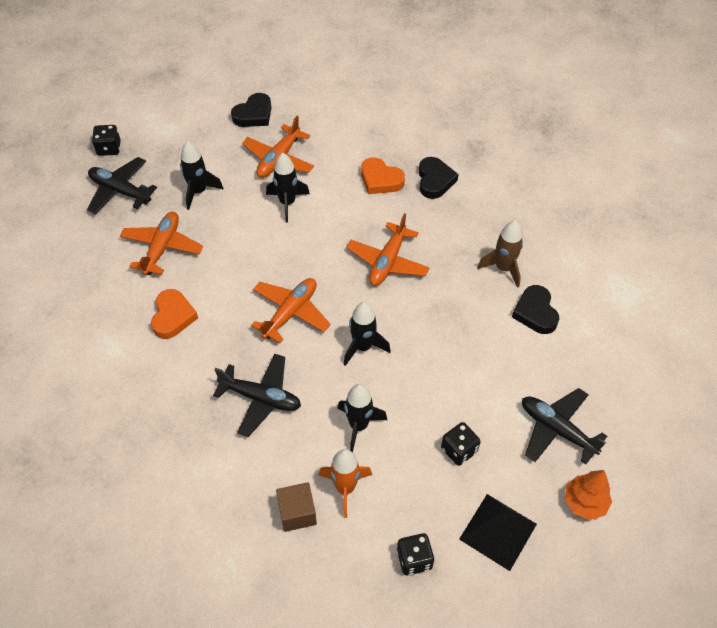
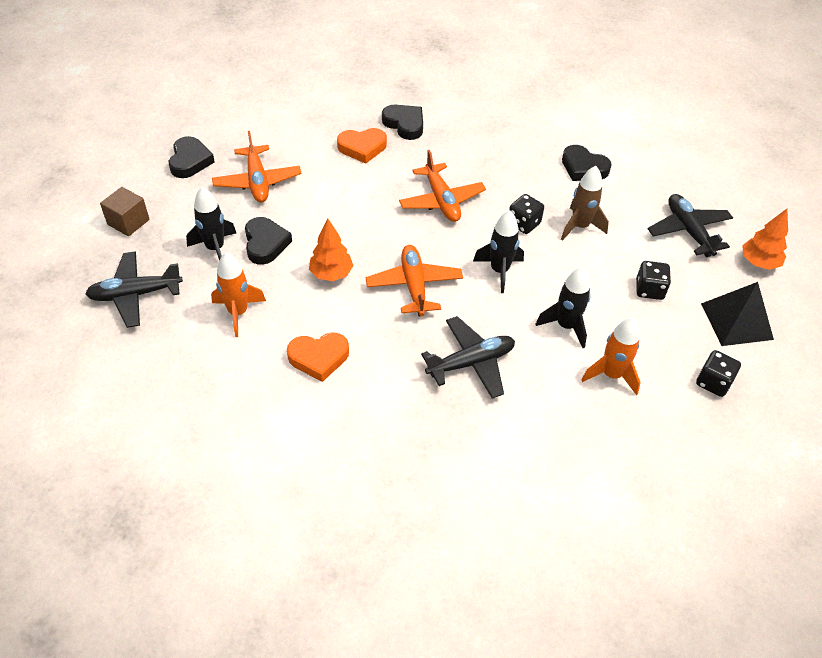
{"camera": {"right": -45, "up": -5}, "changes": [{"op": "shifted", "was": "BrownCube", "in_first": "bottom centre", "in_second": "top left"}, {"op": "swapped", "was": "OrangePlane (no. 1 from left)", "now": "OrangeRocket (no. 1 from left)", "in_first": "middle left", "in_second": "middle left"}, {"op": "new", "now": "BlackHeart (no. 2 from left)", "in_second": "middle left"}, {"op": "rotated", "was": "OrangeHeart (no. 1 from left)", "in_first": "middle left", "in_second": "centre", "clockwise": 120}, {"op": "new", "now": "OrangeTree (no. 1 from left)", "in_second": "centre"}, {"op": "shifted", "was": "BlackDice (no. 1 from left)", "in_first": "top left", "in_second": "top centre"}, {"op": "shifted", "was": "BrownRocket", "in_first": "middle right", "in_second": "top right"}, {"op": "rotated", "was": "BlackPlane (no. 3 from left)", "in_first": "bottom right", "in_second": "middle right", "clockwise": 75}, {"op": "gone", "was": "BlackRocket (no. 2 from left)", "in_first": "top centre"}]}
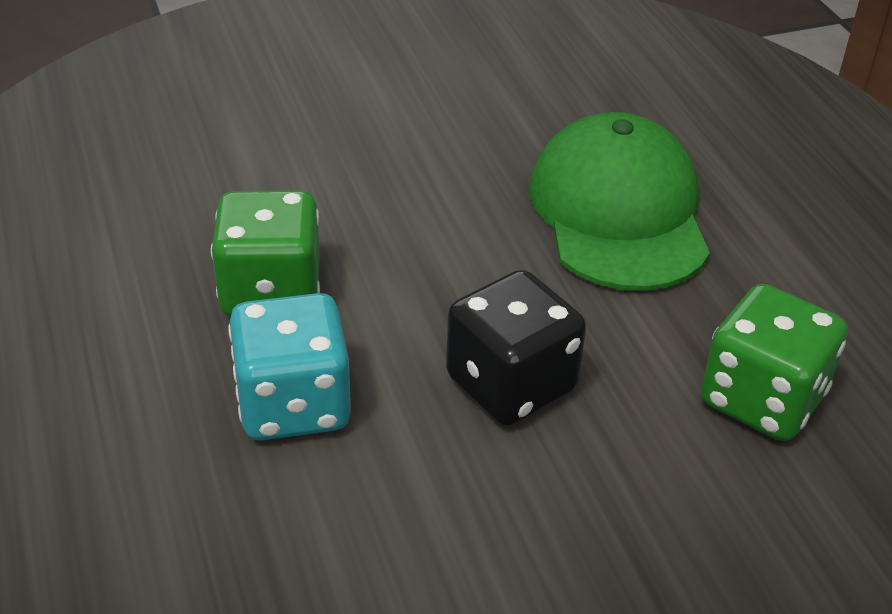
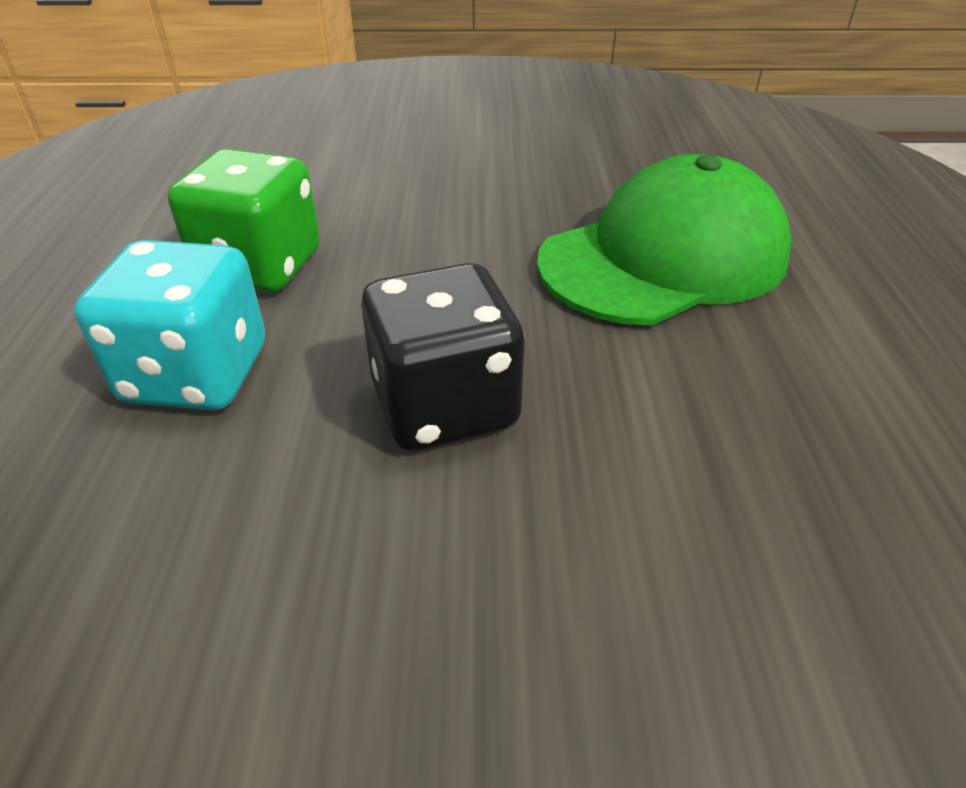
{"camera": {"right": 20, "up": 0}, "changes": [{"op": "rotated", "was": "GreenCap", "in_first": "top right", "in_second": "top right", "clockwise": 45}, {"op": "gone", "was": "GreenDice (no. 2 from left)", "in_first": "middle right"}]}
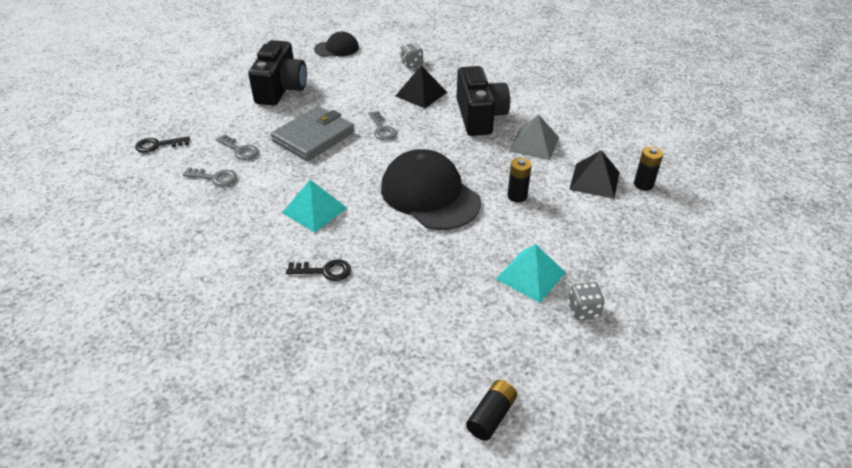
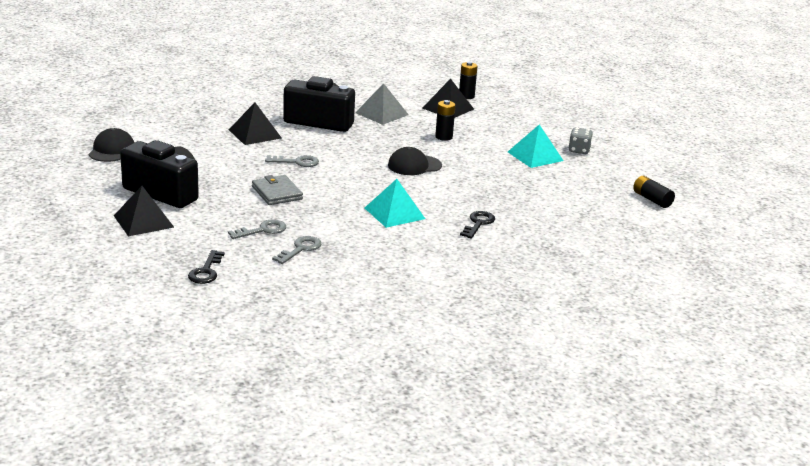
{"camera": {"right": -70, "up": -15}, "changes": [{"op": "new", "now": "BlackPyramid (no. 1 from left)", "in_second": "middle left"}, {"op": "scaled", "was": "GreyWallet", "in_first": "top centre", "in_second": "centre", "ratio": 0.64}, {"op": "scaled", "was": "BlackCap (no. 2 from left)", "in_first": "centre", "in_second": "centre", "ratio": 0.53}, {"op": "gone", "was": "GreyDice (no. 1 from left)", "in_first": "top centre"}]}
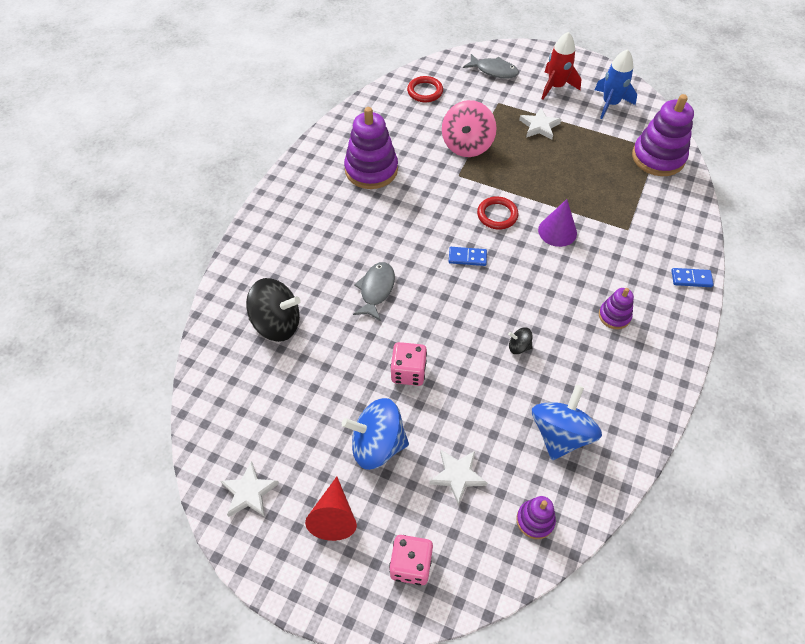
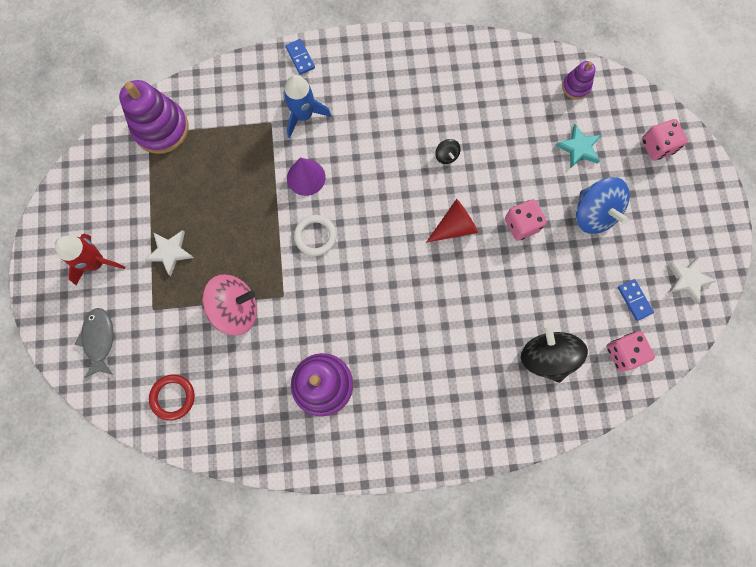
{"camera": {"right": -120, "up": 20}, "changes": [{"op": "shifted", "was": "BlueRocket", "in_first": "top right", "in_second": "top centre"}, {"op": "repainted", "was": "RedRing (no. 2 from left)", "now": "WhiteRing", "in_first": "top centre", "in_second": "centre"}, {"op": "shifted", "was": "RedCone", "in_first": "bottom centre", "in_second": "centre"}, {"op": "repainted", "was": "WhiteStar (no. 2 from left)", "now": "TurquoiseStar", "in_first": "bottom centre", "in_second": "top right"}, {"op": "new", "now": "PinkDice (no. 2 from left)", "in_second": "middle right"}, {"op": "shifted", "was": "BlueDomino (no. 1 from left in the first image)", "now": "BlueDomino (no. 2 from left)", "in_first": "centre", "in_second": "middle right"}, {"op": "gone", "was": "GreyFish (no. 1 from left)", "in_first": "centre"}, {"op": "gone", "was": "BlueSpinningTop (no. 2 from left)", "in_first": "middle right"}, {"op": "gone", "was": "PurpleStackingToy (no. 3 from left)", "in_first": "middle right"}]}
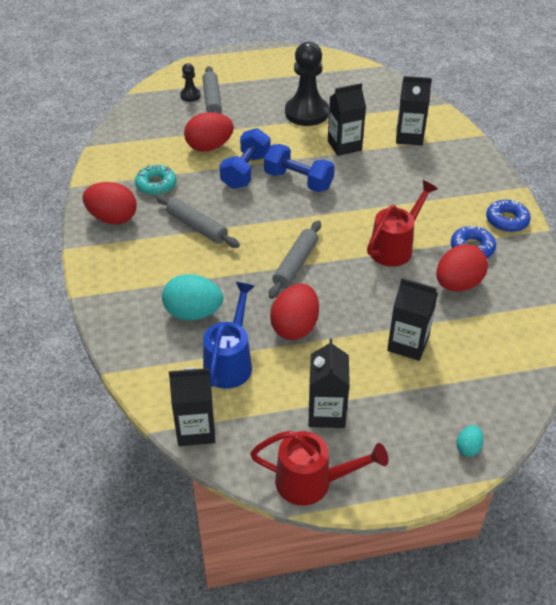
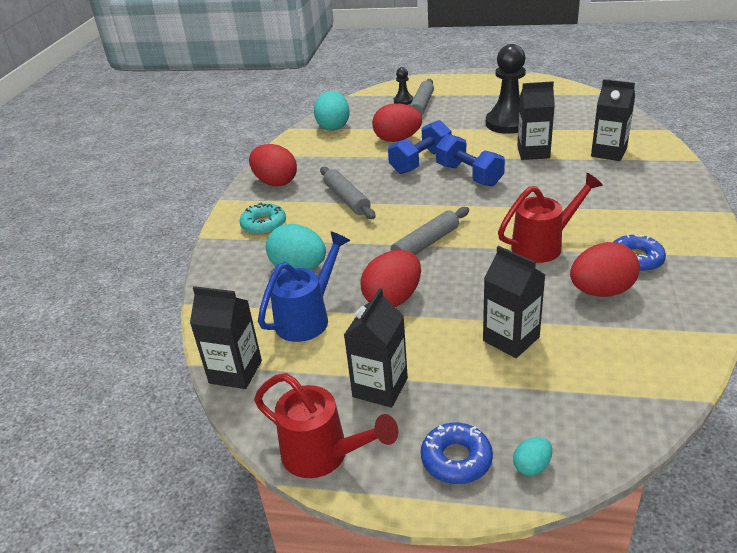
{"camera": {"right": 25, "up": -10}, "changes": [{"op": "shifted", "was": "TurquoiseDonut", "in_first": "top left", "in_second": "centre"}, {"op": "new", "now": "TurquoiseEgg (no. 2 from left)", "in_second": "top centre"}, {"op": "shifted", "was": "BlueDonut (no. 2 from left in the first image)", "now": "BlueDonut (no. 1 from left)", "in_first": "middle right", "in_second": "bottom centre"}]}
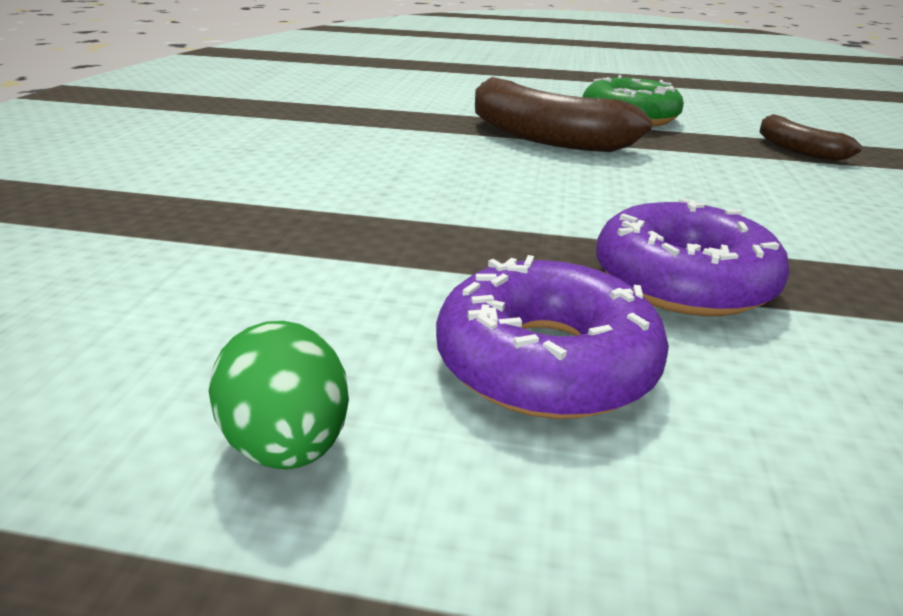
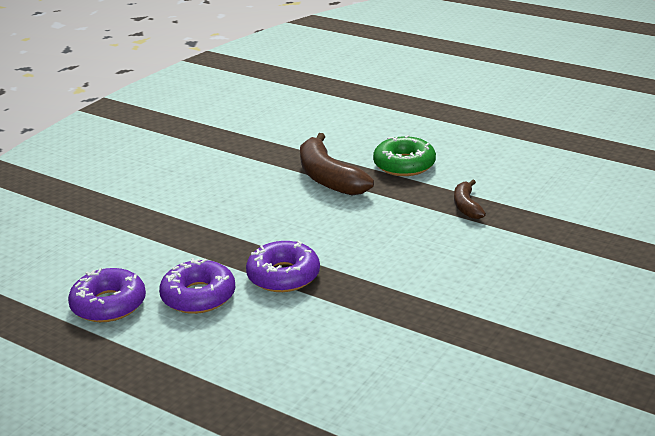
{"camera": {"right": 25, "up": 0}, "changes": [{"op": "swapped", "was": "GreenEgg", "now": "PurpleDonut (no. 1 from left)", "in_first": "middle left", "in_second": "bottom left"}]}
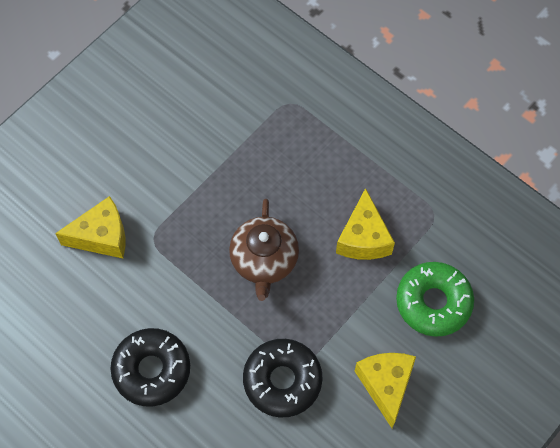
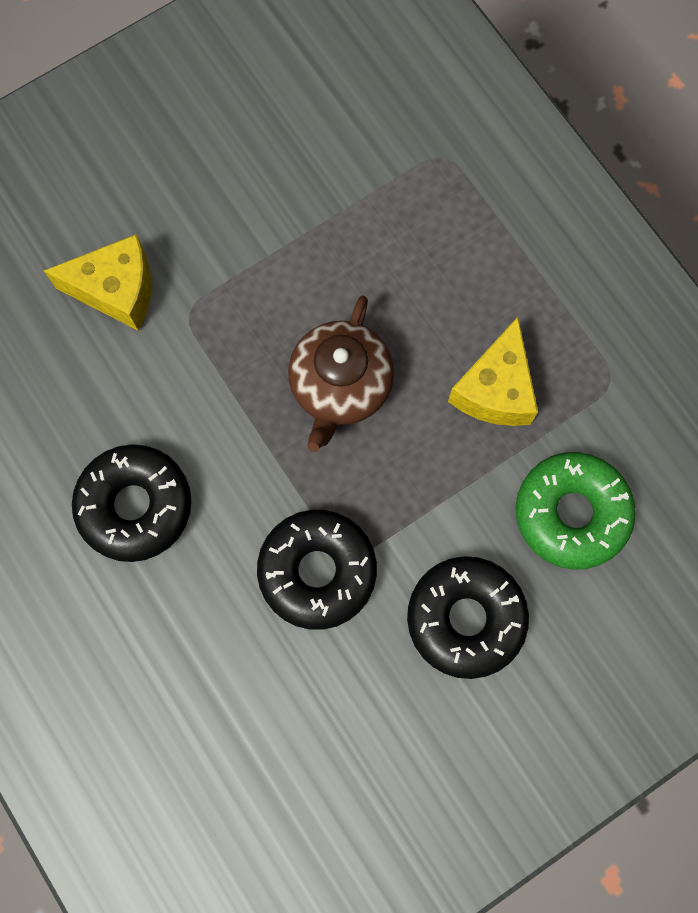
{"camera": {"right": 15, "up": 10}, "changes": [{"op": "swapped", "was": "YellowCheese (no. 3 from left)", "now": "BlackDonut (no. 3 from left)", "in_first": "bottom right", "in_second": "bottom right"}]}
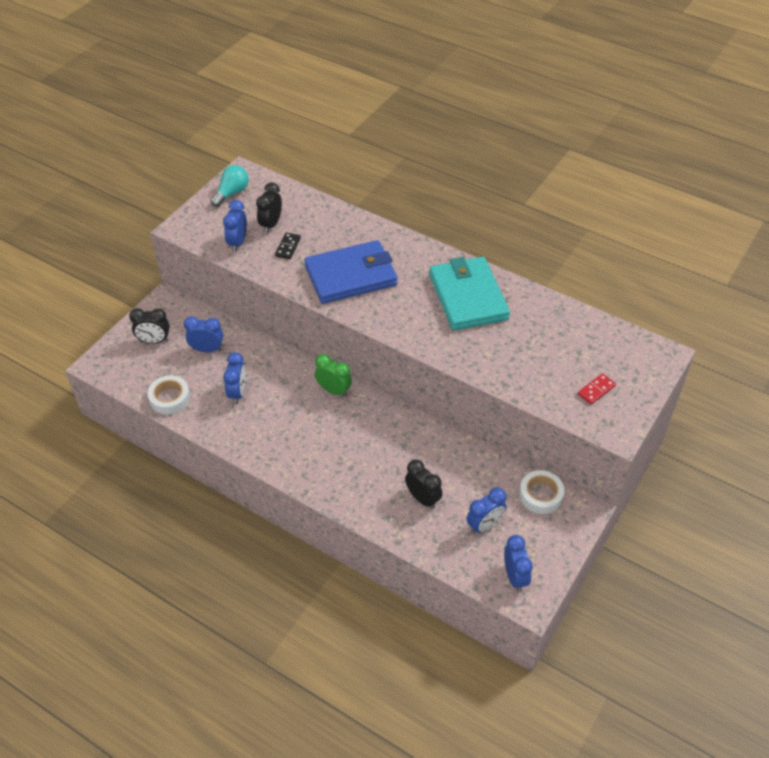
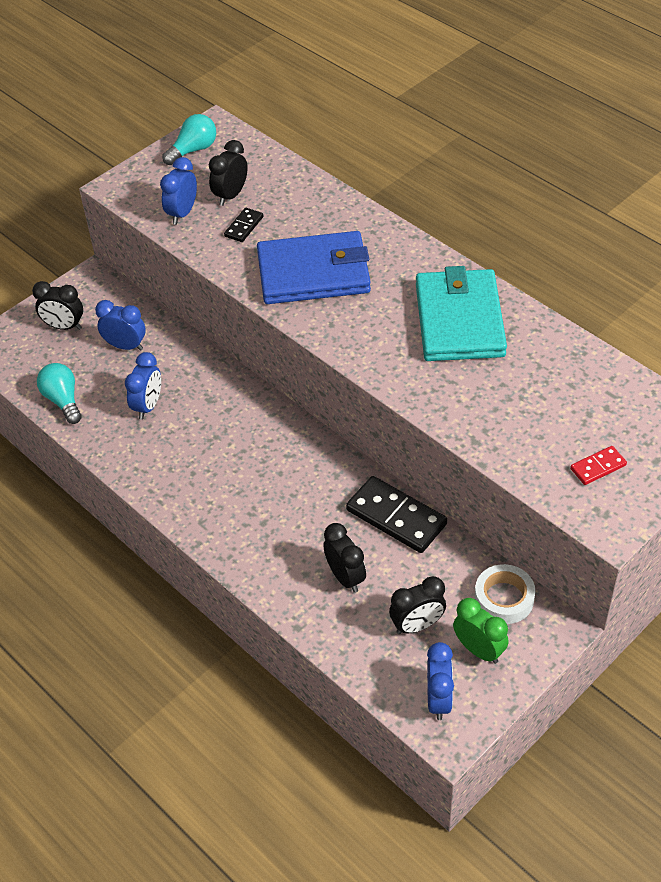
{"camera": {"right": 15, "up": 0}, "changes": [{"op": "swapped", "was": "WhiteTape (no. 1 from left)", "now": "TurquoiseLightBulb (no. 1 from left)", "in_first": "middle left", "in_second": "middle left"}, {"op": "new", "now": "BlackDomino (no. 2 from left)", "in_second": "centre"}, {"op": "repainted", "was": "BlueClock (no. 4 from left)", "now": "BlackClock (no. 4 from left)", "in_first": "bottom centre", "in_second": "bottom centre"}, {"op": "shifted", "was": "GreenClock", "in_first": "centre", "in_second": "bottom right"}]}
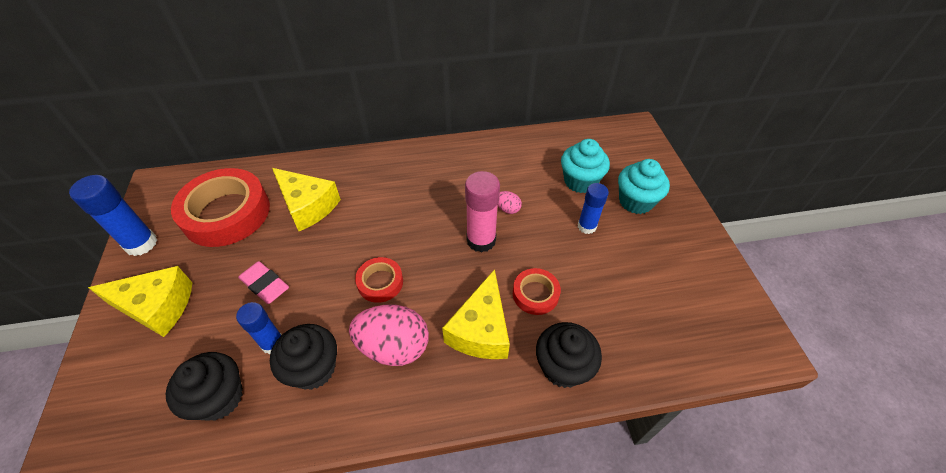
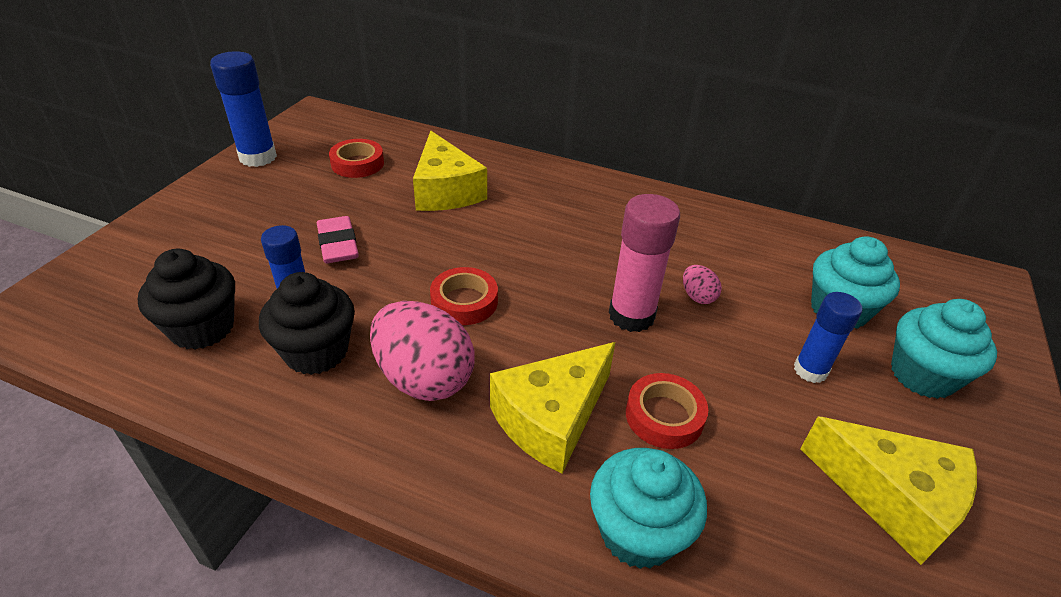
{"camera": {"right": 30, "up": -10}, "changes": [{"op": "scaled", "was": "RedTape (no. 1 from left)", "in_first": "middle left", "in_second": "top centre", "ratio": 0.49}, {"op": "repainted", "was": "BlackCupcake (no. 3 from left)", "now": "TurquoiseCupcake (no. 1 from left)", "in_first": "bottom centre", "in_second": "bottom centre"}, {"op": "shifted", "was": "YellowCheese (no. 1 from left in the first image)", "now": "YellowCheese (no. 3 from left)", "in_first": "middle left", "in_second": "bottom right"}]}
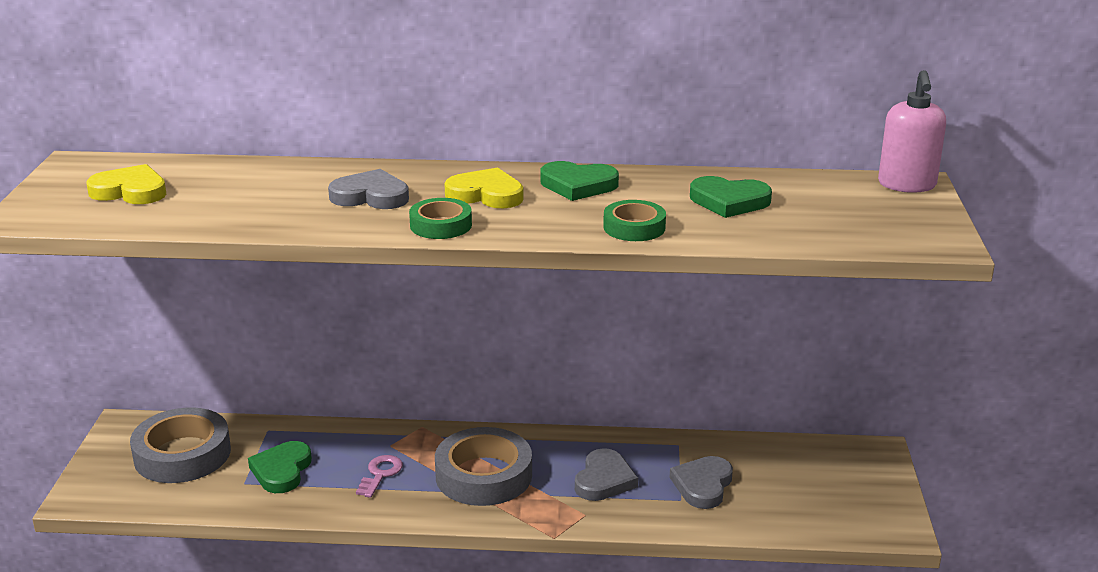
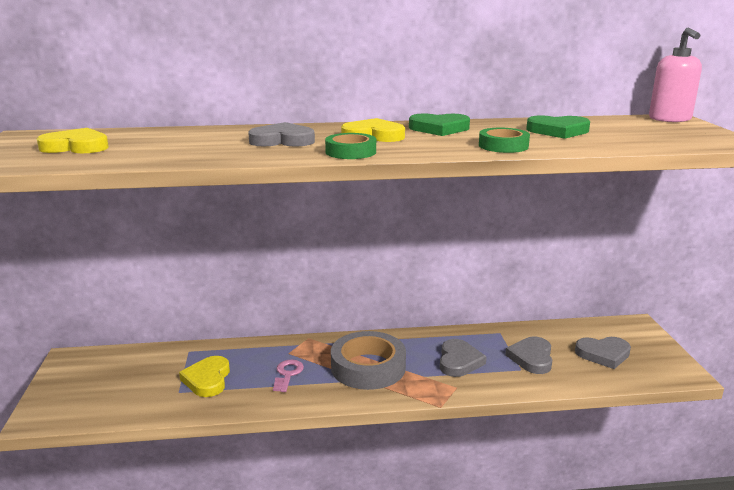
{"camera": {"right": -10, "up": -5}, "changes": [{"op": "repainted", "was": "GreenHeart (no. 1 from left)", "now": "YellowHeart (no. 2 from left)", "in_first": "bottom left", "in_second": "bottom left"}, {"op": "new", "now": "GreyHeart (no. 4 from left)", "in_second": "bottom right"}, {"op": "gone", "was": "GreyTape (no. 1 from left)", "in_first": "bottom left"}]}
